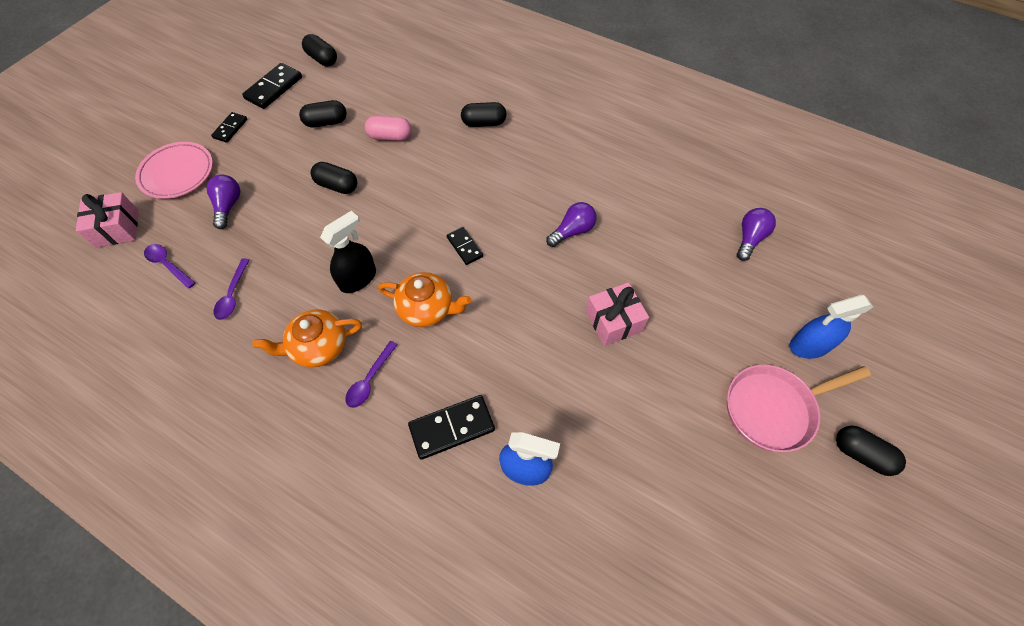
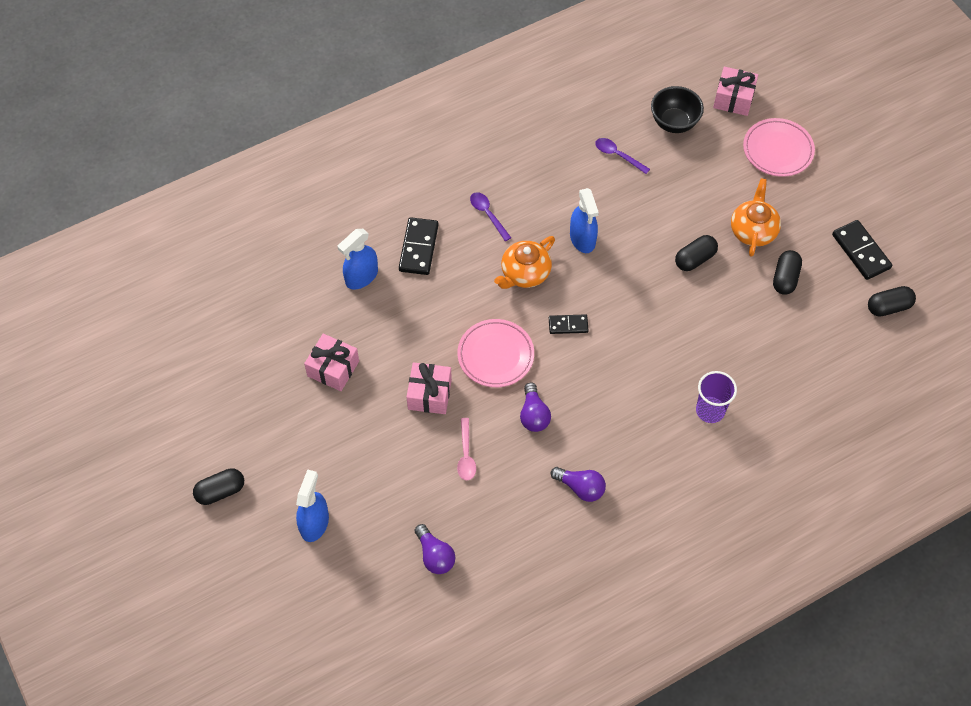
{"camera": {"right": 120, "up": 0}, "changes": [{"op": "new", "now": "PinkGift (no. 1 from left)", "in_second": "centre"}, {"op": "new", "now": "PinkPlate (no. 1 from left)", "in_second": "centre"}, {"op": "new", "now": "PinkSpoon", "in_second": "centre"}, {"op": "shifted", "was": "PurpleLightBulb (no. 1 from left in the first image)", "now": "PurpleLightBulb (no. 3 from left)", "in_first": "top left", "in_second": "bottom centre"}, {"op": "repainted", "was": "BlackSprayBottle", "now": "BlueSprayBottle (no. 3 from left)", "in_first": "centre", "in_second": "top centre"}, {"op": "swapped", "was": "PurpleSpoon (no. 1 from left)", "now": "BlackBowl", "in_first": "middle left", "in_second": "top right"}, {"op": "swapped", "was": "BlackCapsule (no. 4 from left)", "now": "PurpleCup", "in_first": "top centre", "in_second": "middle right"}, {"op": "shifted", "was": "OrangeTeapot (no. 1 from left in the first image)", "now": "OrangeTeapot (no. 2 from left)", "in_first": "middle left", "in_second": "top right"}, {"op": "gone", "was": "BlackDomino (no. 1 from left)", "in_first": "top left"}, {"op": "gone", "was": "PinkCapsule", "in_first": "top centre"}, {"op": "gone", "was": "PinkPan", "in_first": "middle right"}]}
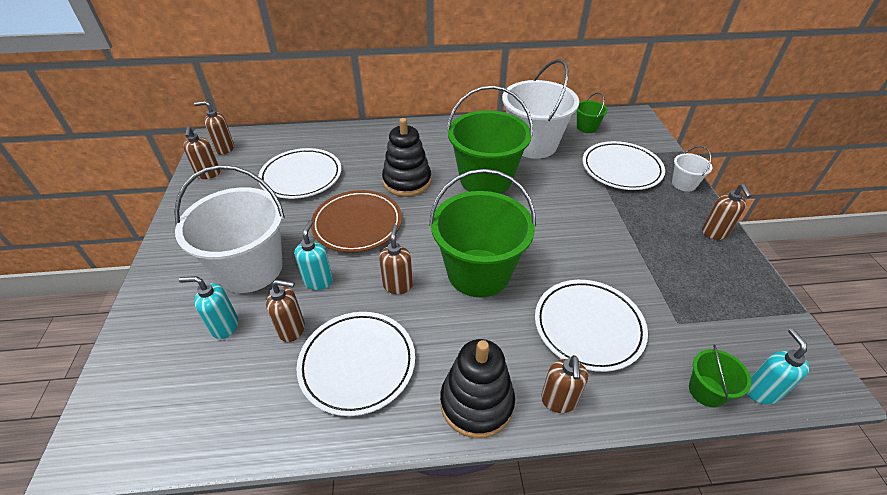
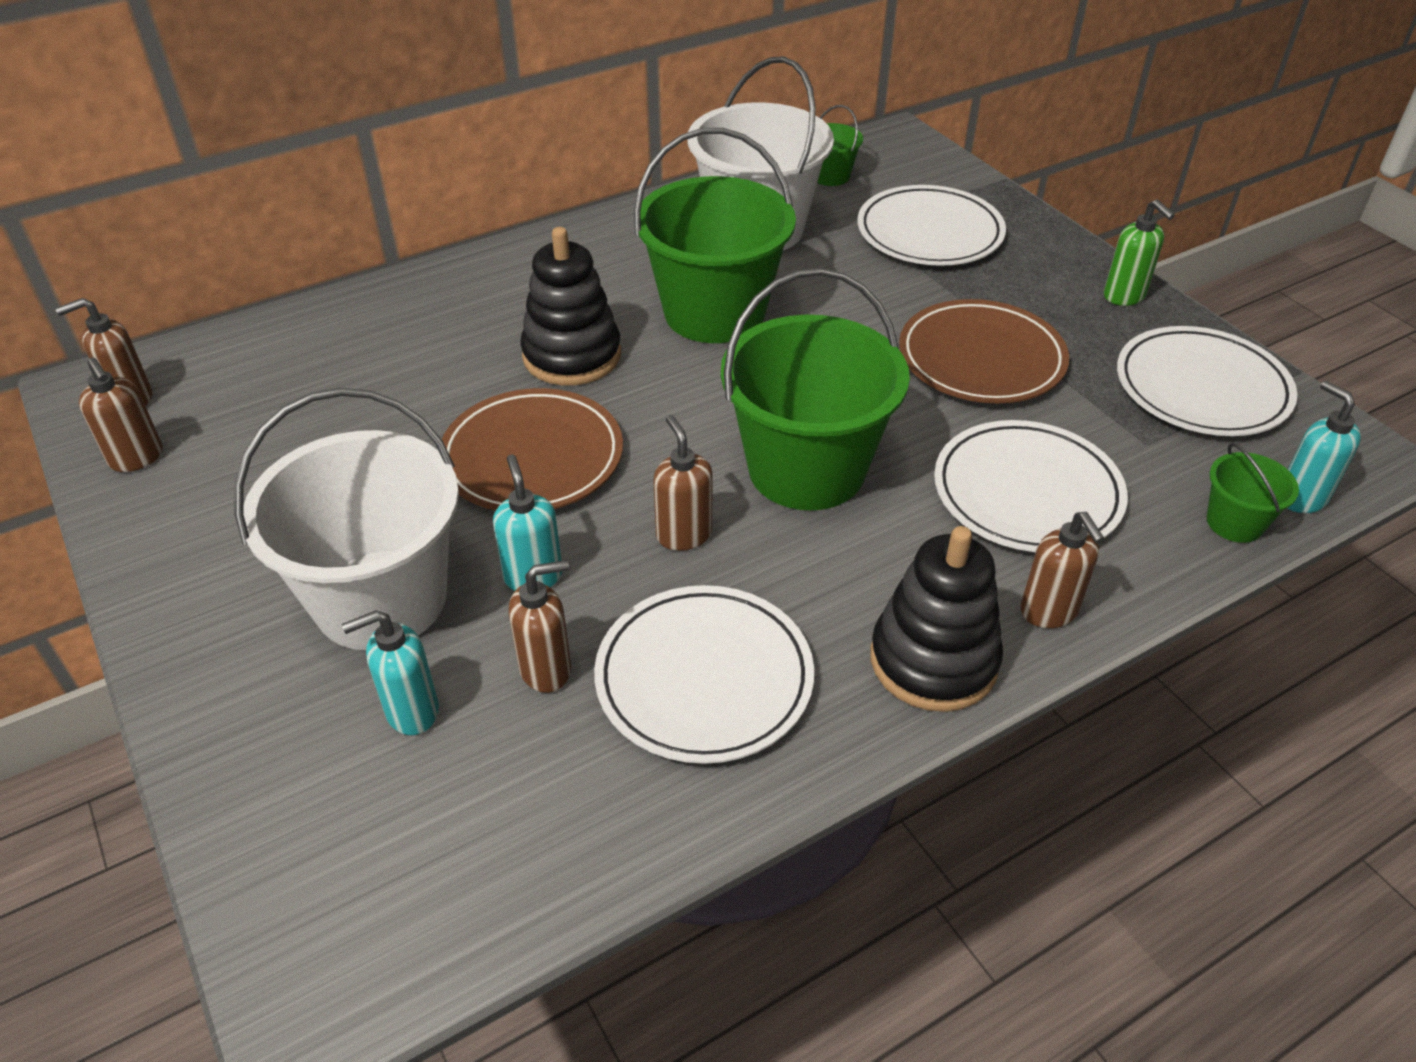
{"camera": {"right": -25, "up": 0}, "changes": [{"op": "new", "now": "BrownPlate (no. 2 from left)", "in_second": "top right"}, {"op": "repainted", "was": "BrownSoapDispenser (no. 6 from left)", "now": "GreenSoapDispenser", "in_first": "middle right", "in_second": "top right"}, {"op": "shifted", "was": "WhitePlate (no. 1 from left in the first image)", "now": "WhitePlate (no. 4 from left)", "in_first": "centre", "in_second": "middle right"}, {"op": "gone", "was": "WhiteBucket (no. 3 from left)", "in_first": "middle right"}]}
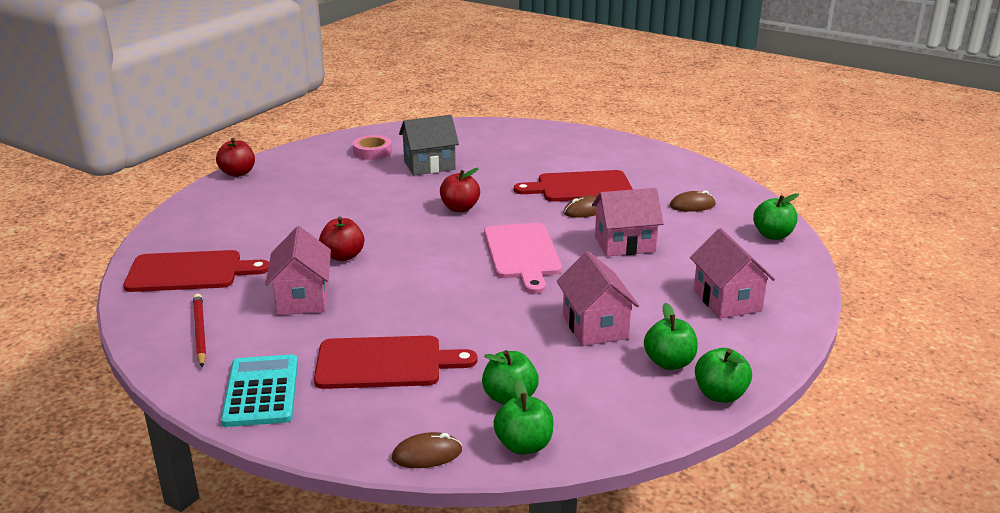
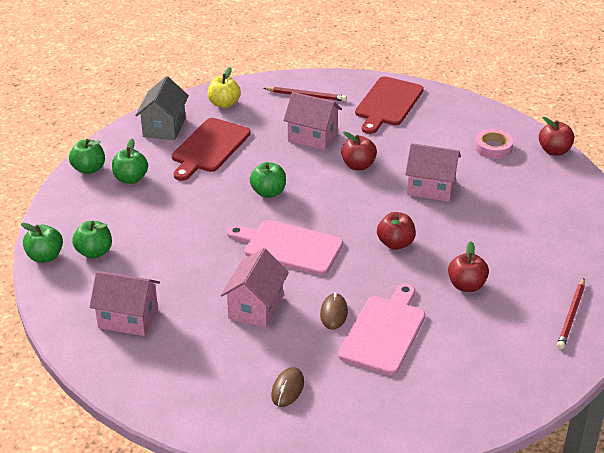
{"camera": {"right": 120, "up": 10}, "changes": [{"op": "shifted", "was": "GreyHouse", "in_first": "top centre", "in_second": "top left"}, {"op": "swapped", "was": "TurquoiseCalculator", "now": "YellowApple", "in_first": "bottom left", "in_second": "top centre"}, {"op": "shifted", "was": "GreenApple (no. 5 from left)", "in_first": "middle right", "in_second": "centre"}, {"op": "repainted", "was": "RedCuttingBoard (no. 3 from left)", "now": "PinkCuttingBoard (no. 2 from left)", "in_first": "centre", "in_second": "bottom centre"}, {"op": "shifted", "was": "PinkHouse (no. 2 from left in the first image)", "now": "PinkHouse (no. 4 from left)", "in_first": "centre", "in_second": "middle right"}, {"op": "new", "now": "RedApple (no. 3 from left)", "in_second": "middle right"}, {"op": "shifted", "was": "PinkTape", "in_first": "top centre", "in_second": "top right"}, {"op": "new", "now": "RedPencil (no. 2 from left)", "in_second": "bottom right"}, {"op": "gone", "was": "BrownMouse (no. 1 from left)", "in_first": "bottom centre"}]}
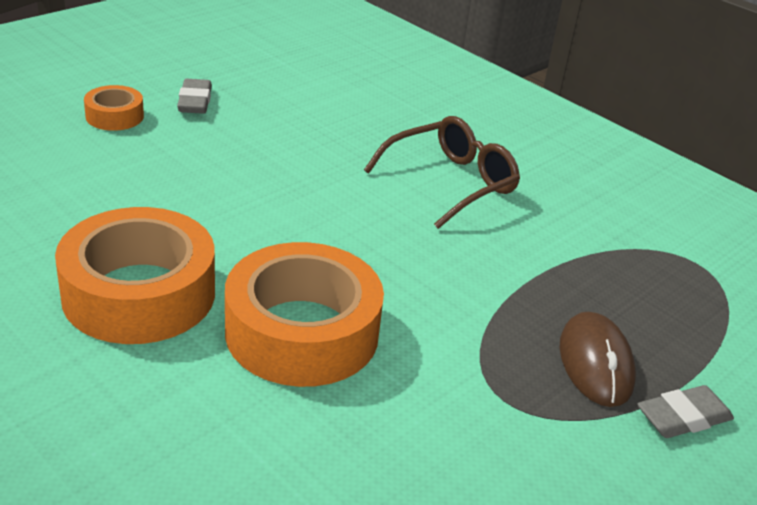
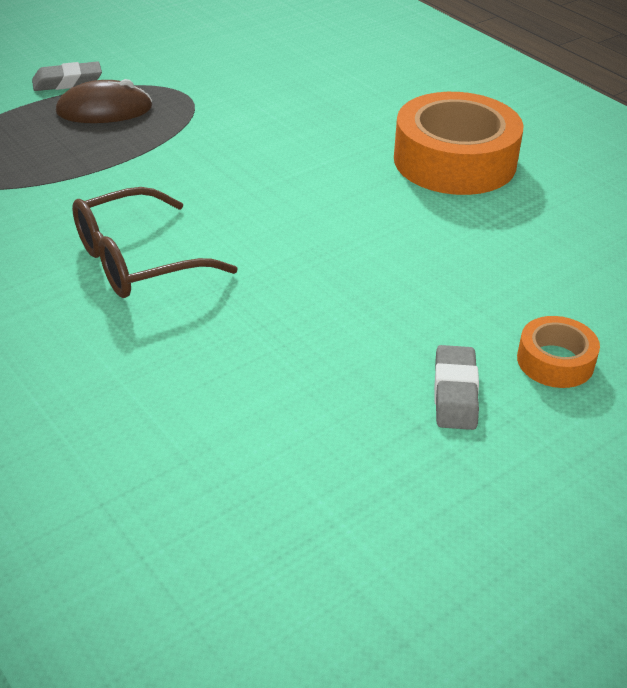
{"camera": {"right": -170, "up": 5}, "changes": [{"op": "rotated", "was": "BrownMouse", "in_first": "bottom right", "in_second": "top left", "clockwise": 75}, {"op": "gone", "was": "OrangeTape (no. 3 from left)", "in_first": "centre"}]}
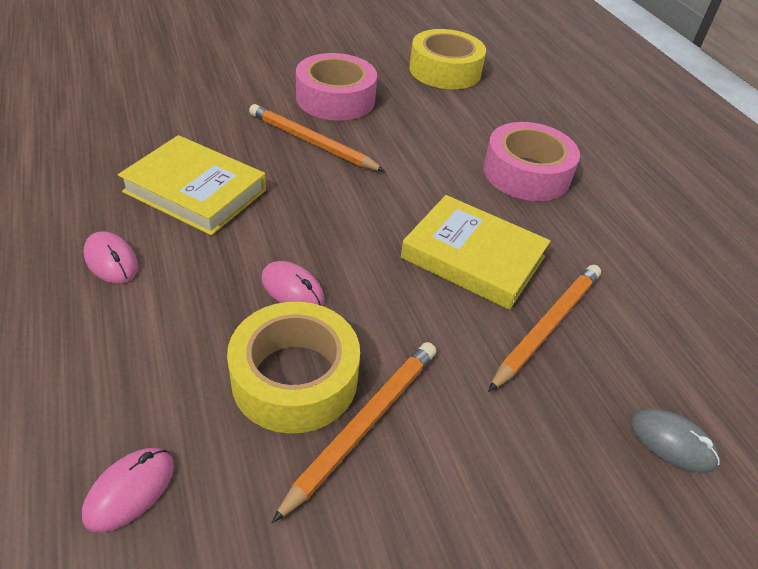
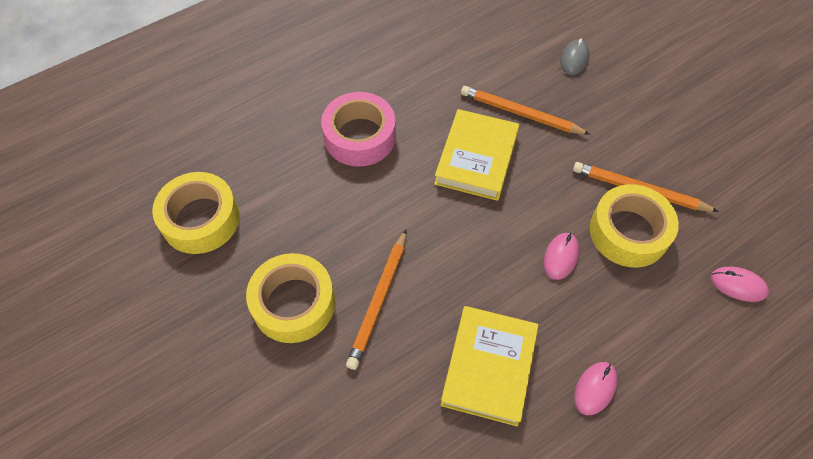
{"camera": {"right": -100, "up": 15}, "changes": [{"op": "repainted", "was": "PinkTape (no. 1 from left)", "now": "YellowTape (no. 2 from left)", "in_first": "top centre", "in_second": "centre"}]}
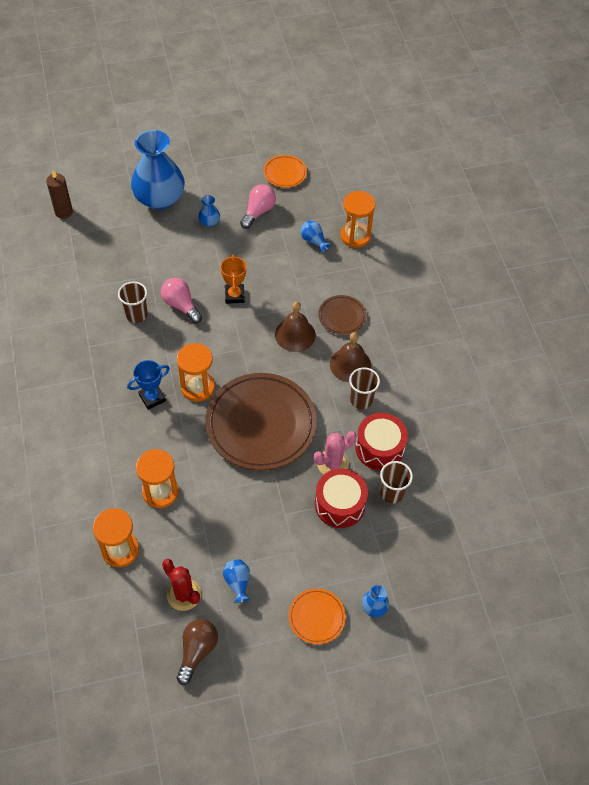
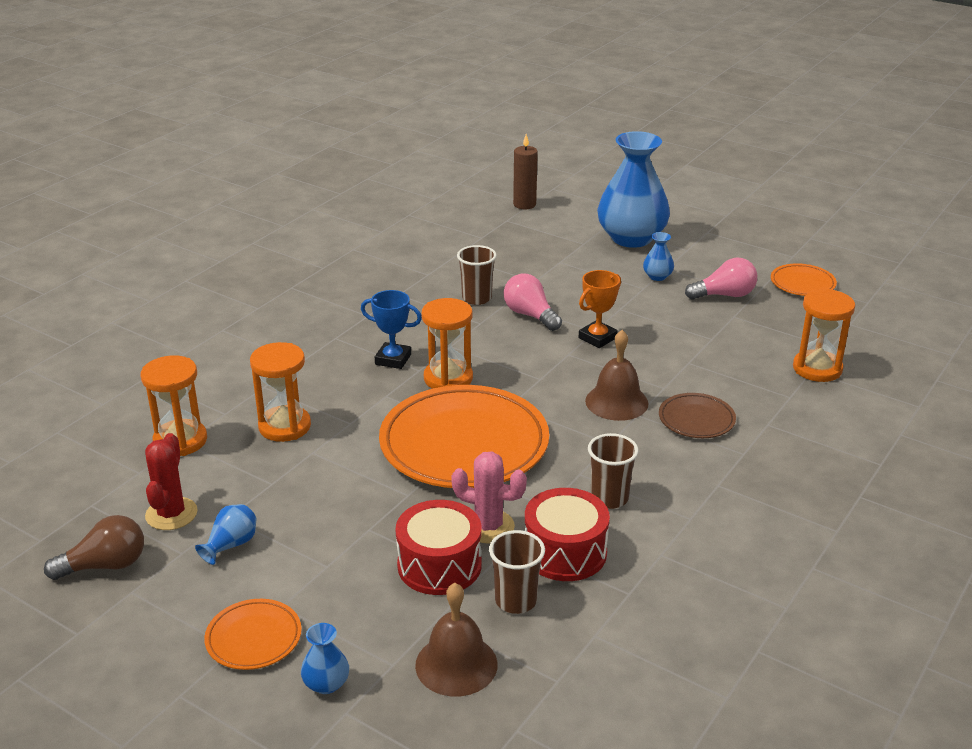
{"camera": {"right": 50, "up": -25}, "changes": [{"op": "repainted", "was": "BrownPlate (no. 1 from left)", "now": "OrangePlate (no. 2 from left)", "in_first": "centre", "in_second": "centre"}, {"op": "shifted", "was": "BrownBell (no. 2 from left in the first image)", "now": "BrownBell (no. 1 from left)", "in_first": "centre", "in_second": "bottom centre"}, {"op": "rotated", "was": "PinkLightBulb (no. 1 from left)", "in_first": "middle left", "in_second": "centre", "clockwise": -45}, {"op": "gone", "was": "BlueVase (no. 4 from left)", "in_first": "top centre"}]}
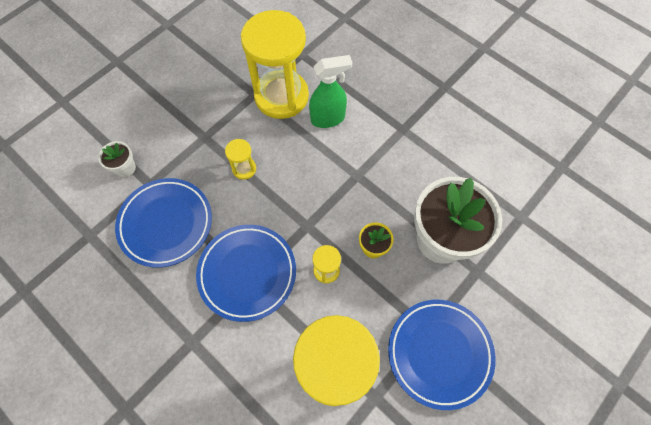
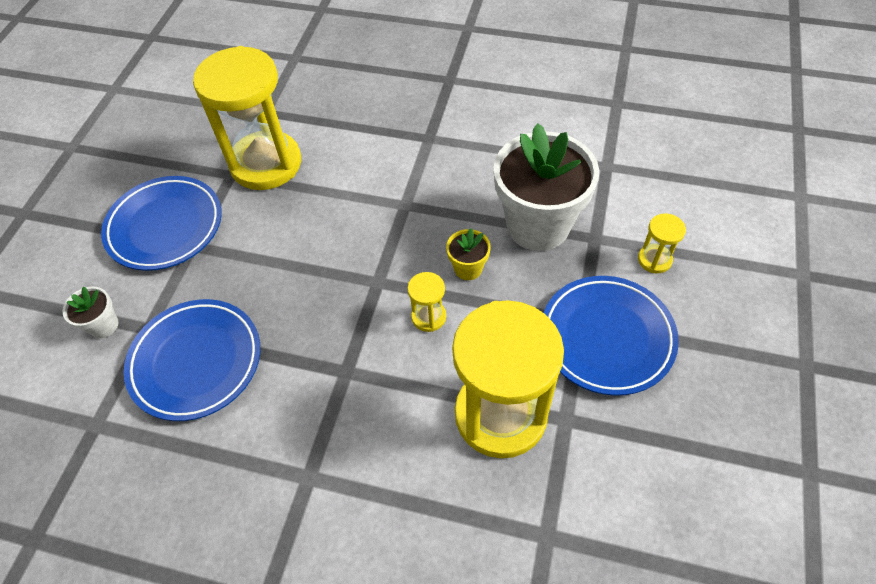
{"camera": {"right": -25, "up": -10}, "changes": [{"op": "shifted", "was": "BluePlate (no. 2 from left in the first image)", "now": "BluePlate (no. 1 from left)", "in_first": "centre", "in_second": "middle left"}, {"op": "shifted", "was": "YellowHourglass (no. 1 from left in the first image)", "now": "YellowHourglass (no. 4 from left)", "in_first": "centre", "in_second": "middle right"}, {"op": "gone", "was": "GreenSprayBottle", "in_first": "top centre"}]}
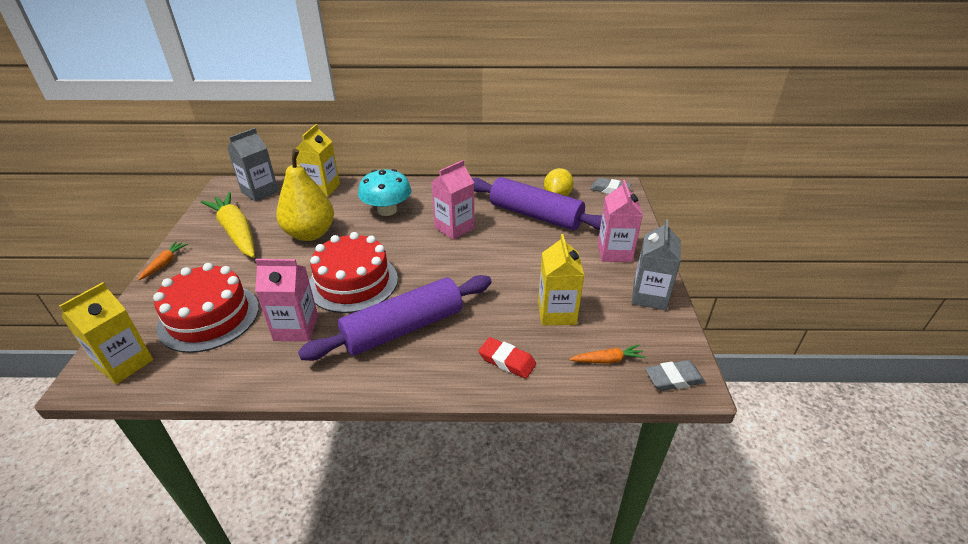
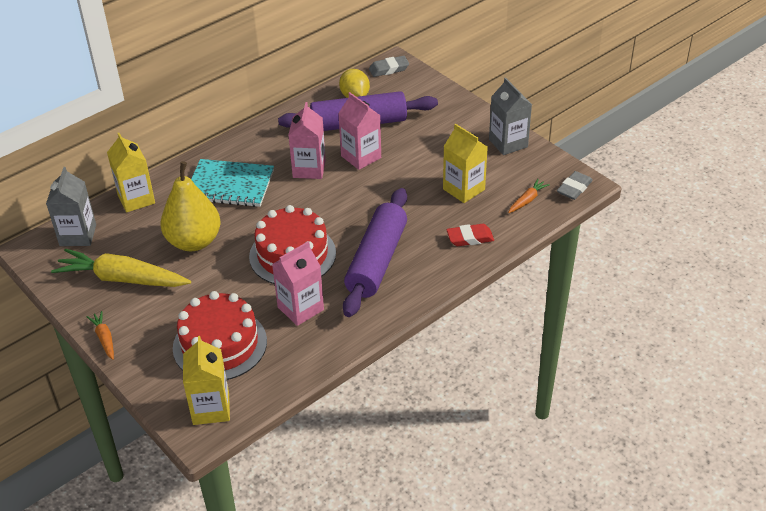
{"camera": {"right": -40, "up": 5}, "changes": [{"op": "swapped", "was": "TurquoiseMushroom", "now": "TurquoiseNotebook", "in_first": "centre", "in_second": "middle left"}, {"op": "shifted", "was": "PinkCarton (no. 3 from left)", "in_first": "centre", "in_second": "top centre"}]}
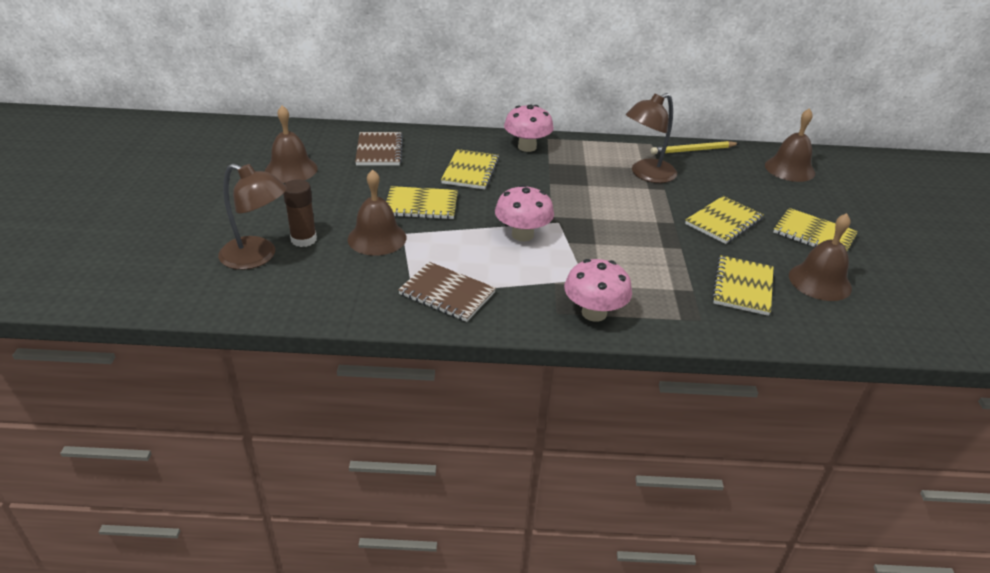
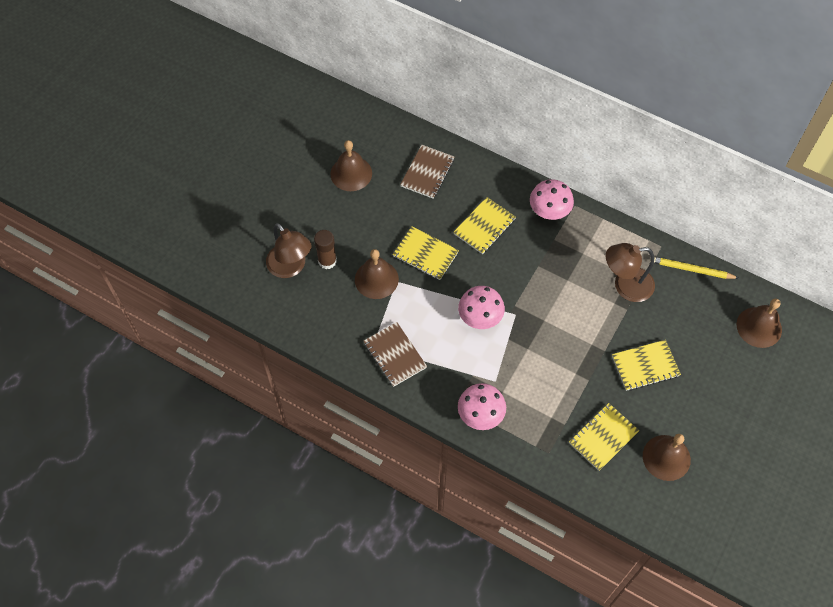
{"camera": {"right": 30, "up": 25}, "changes": [{"op": "gone", "was": "YellowNotebook (no. 5 from left)", "in_first": "middle right"}]}
